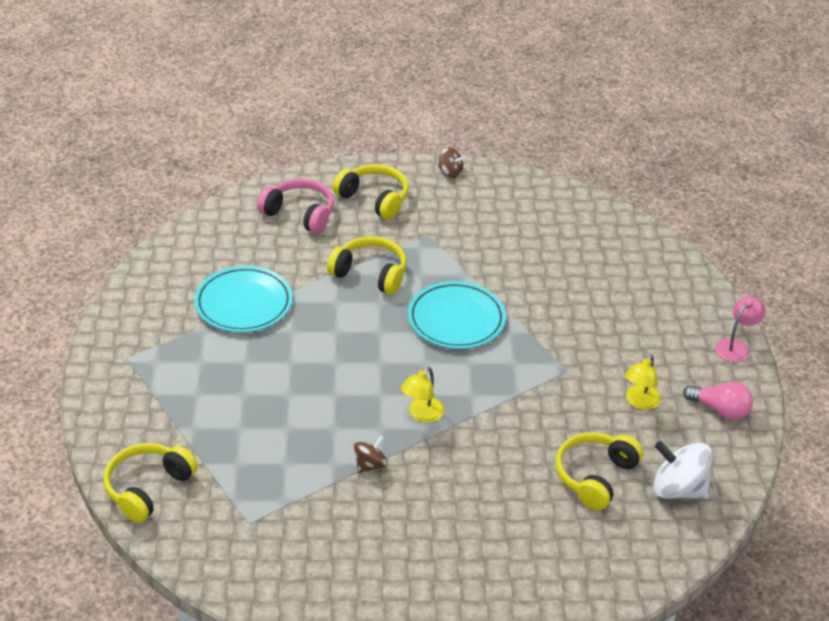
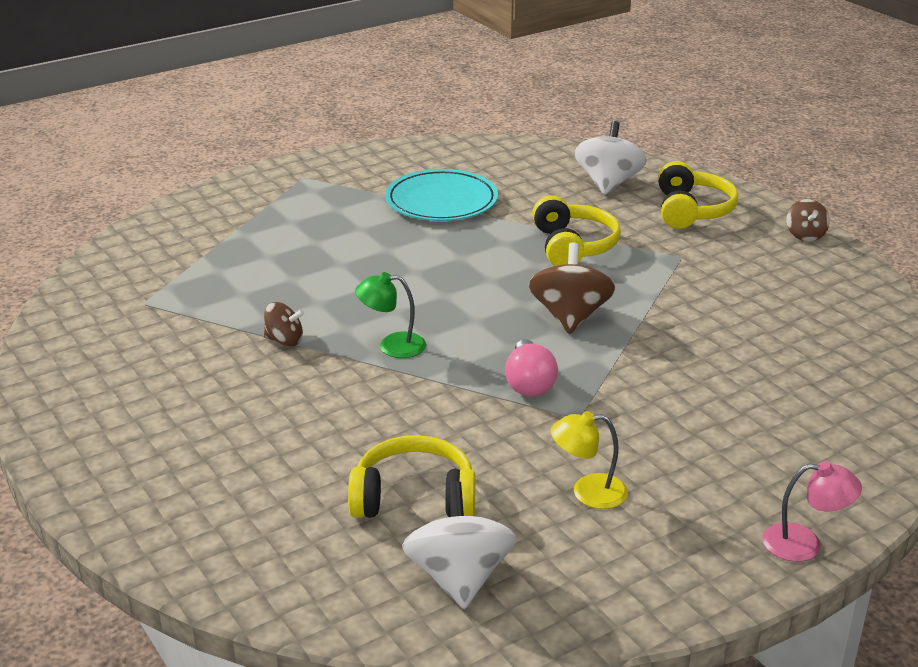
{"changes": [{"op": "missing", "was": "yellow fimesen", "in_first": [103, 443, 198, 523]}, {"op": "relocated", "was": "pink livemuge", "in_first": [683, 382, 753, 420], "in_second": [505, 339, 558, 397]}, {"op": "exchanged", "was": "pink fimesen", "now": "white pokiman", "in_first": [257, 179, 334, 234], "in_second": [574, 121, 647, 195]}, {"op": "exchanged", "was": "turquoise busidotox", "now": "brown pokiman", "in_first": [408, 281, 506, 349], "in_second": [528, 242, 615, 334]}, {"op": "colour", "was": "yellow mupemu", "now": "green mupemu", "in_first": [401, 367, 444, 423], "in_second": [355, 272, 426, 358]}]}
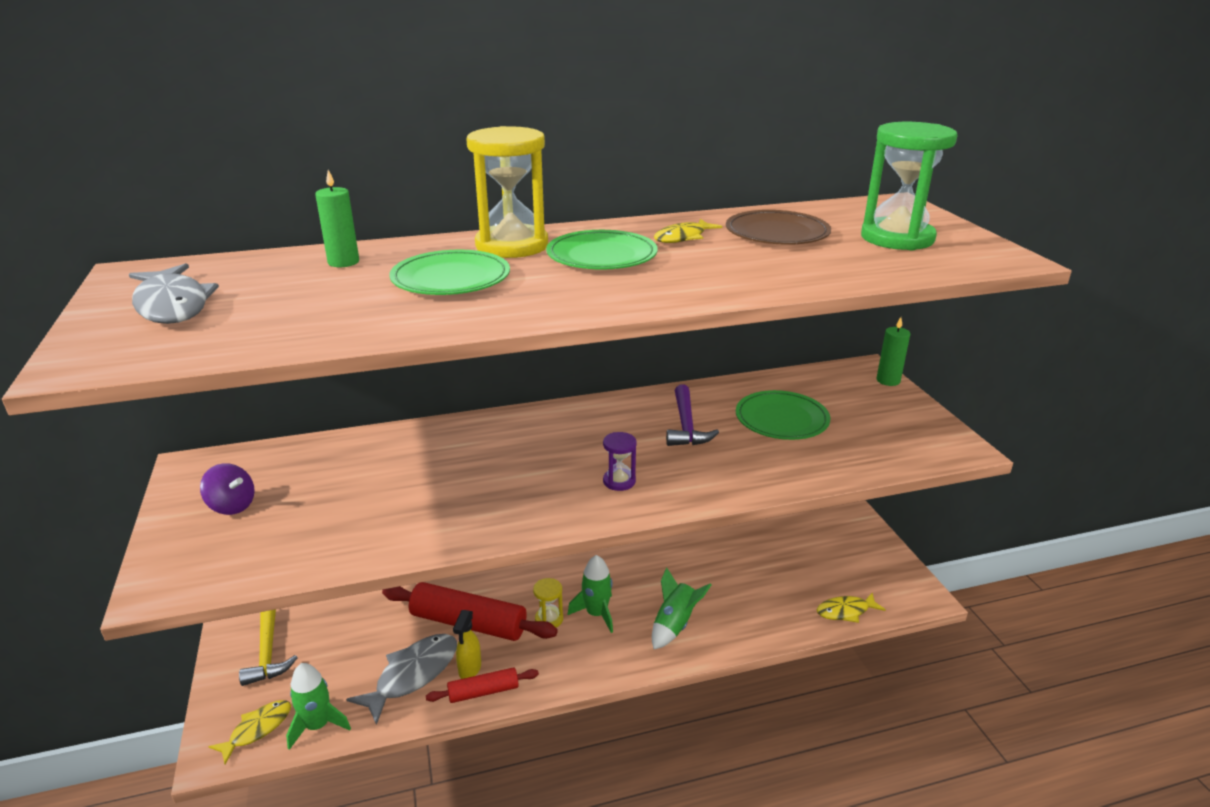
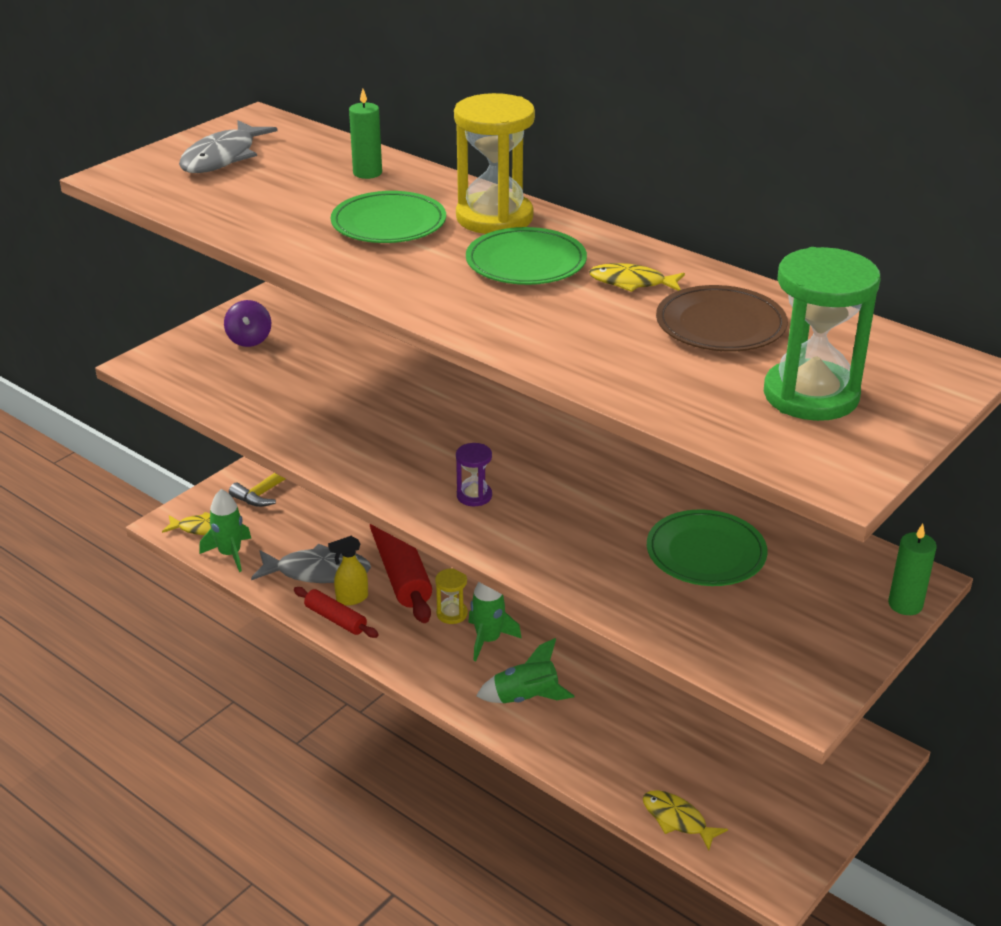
{"changes": [{"op": "missing", "was": "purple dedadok", "in_first": [666, 384, 719, 446]}]}
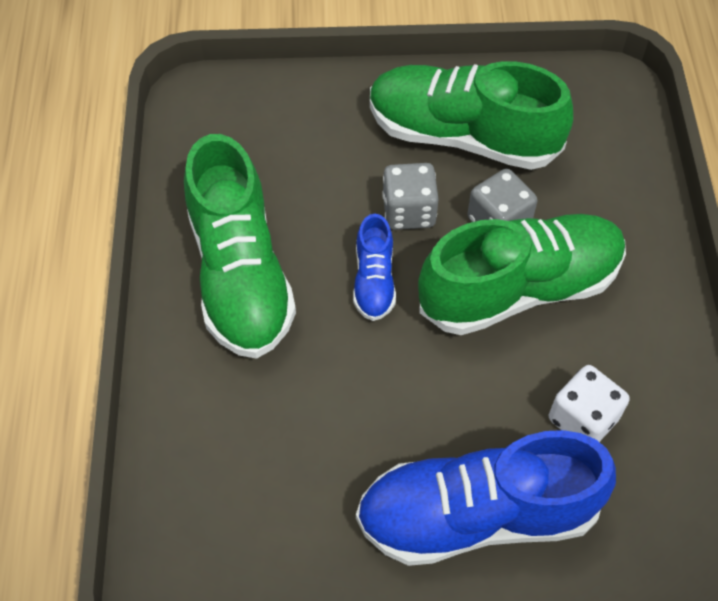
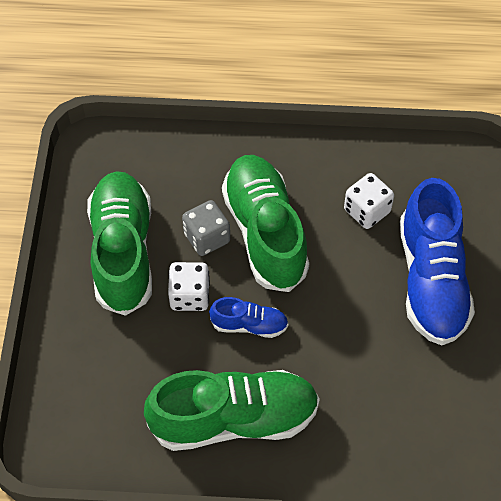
{"changes": [{"op": "colour", "was": "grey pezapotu", "now": "white pezapotu", "in_first": [382, 163, 438, 230], "in_second": [168, 262, 210, 311]}, {"op": "spun", "was": "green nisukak", "in_first": [370, 61, 573, 170], "in_second": [87, 171, 152, 316], "clockwise": 150}]}
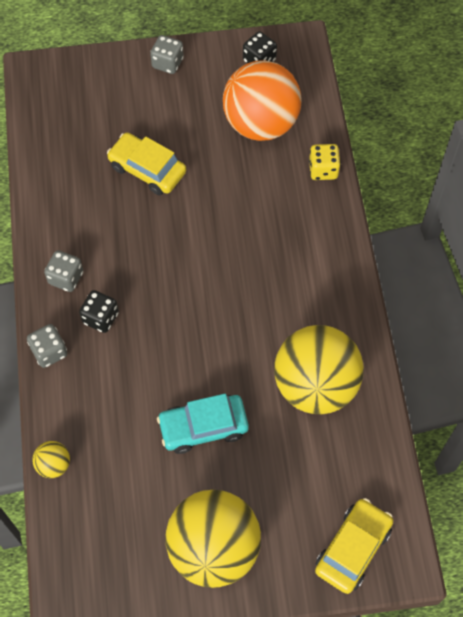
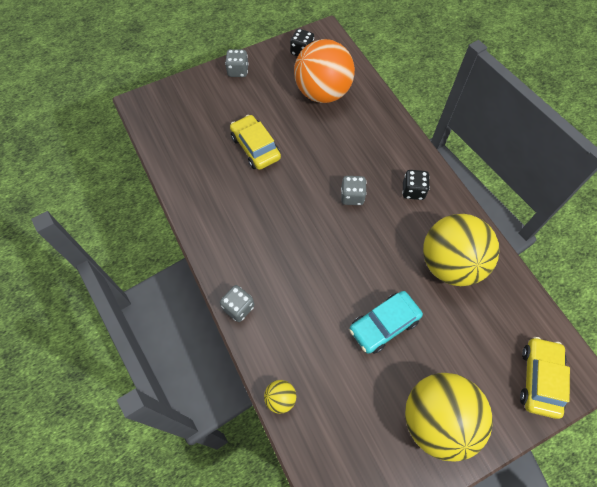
{"changes": [{"op": "missing", "was": "yellow pezapotu", "in_first": [309, 144, 341, 180]}, {"op": "relocated", "was": "grey pezapotu", "in_first": [44, 250, 83, 292], "in_second": [341, 176, 367, 205]}, {"op": "relocated", "was": "black pezapotu", "in_first": [79, 290, 119, 333], "in_second": [402, 170, 430, 200]}, {"op": "spun", "was": "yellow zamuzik", "in_first": [107, 132, 187, 195], "in_second": [230, 115, 281, 170], "clockwise": 45}]}
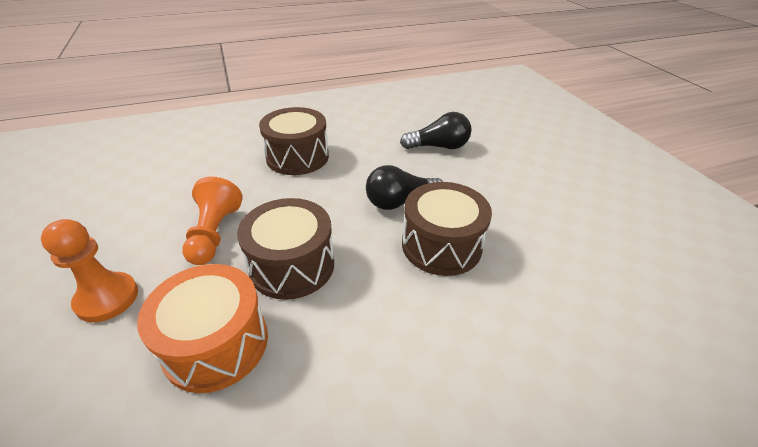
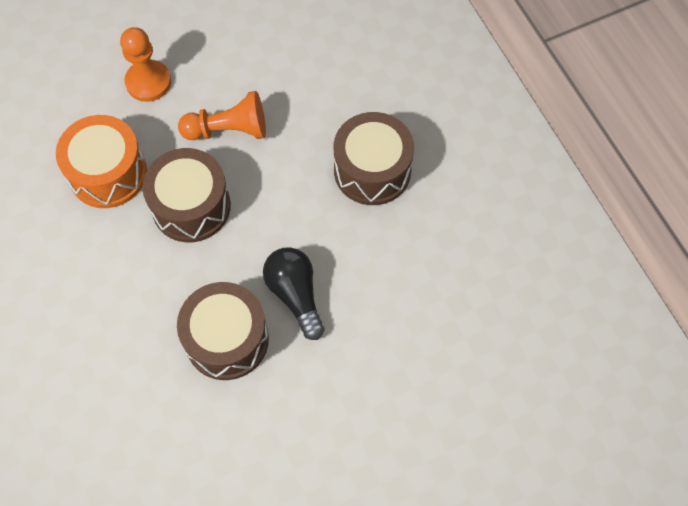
{"changes": [{"op": "missing", "was": "black livemuge", "in_first": [400, 112, 471, 149]}]}
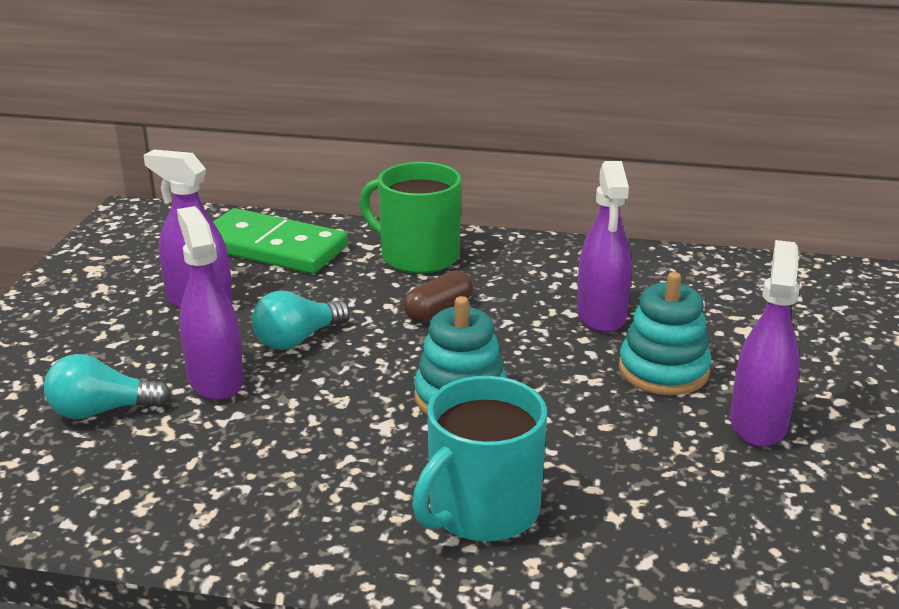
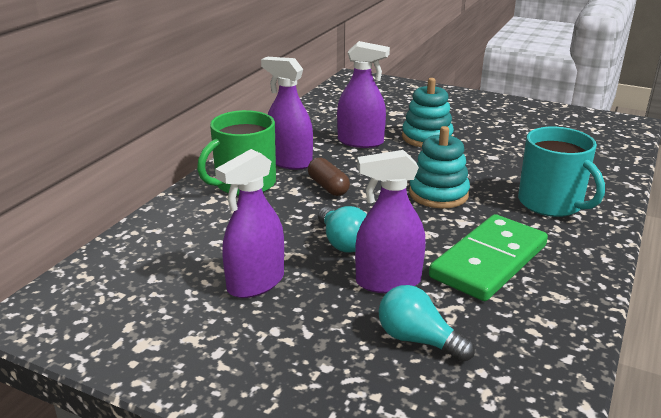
{"changes": [{"op": "relocated", "was": "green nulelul", "in_first": [213, 208, 348, 274], "in_second": [429, 214, 548, 301]}, {"op": "relocated", "was": "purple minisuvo", "in_first": [730, 240, 800, 447], "in_second": [261, 57, 313, 170]}, {"op": "spun", "was": "turquoise livemuge", "in_first": [44, 354, 171, 419], "in_second": [379, 285, 475, 362], "clockwise": 120}]}
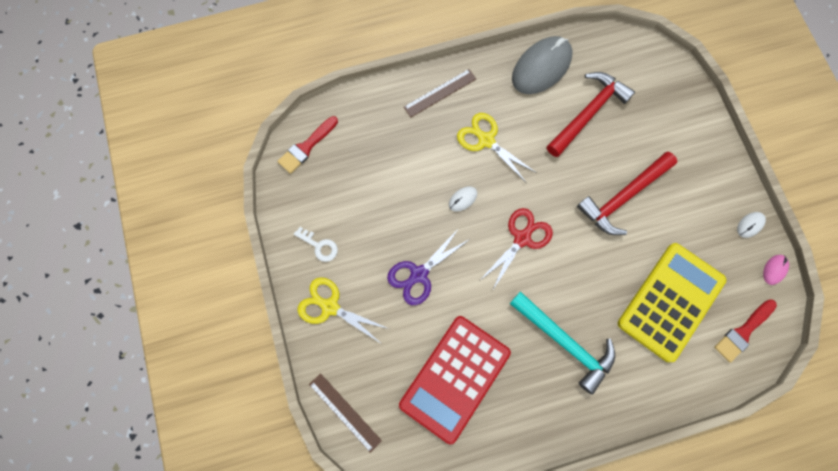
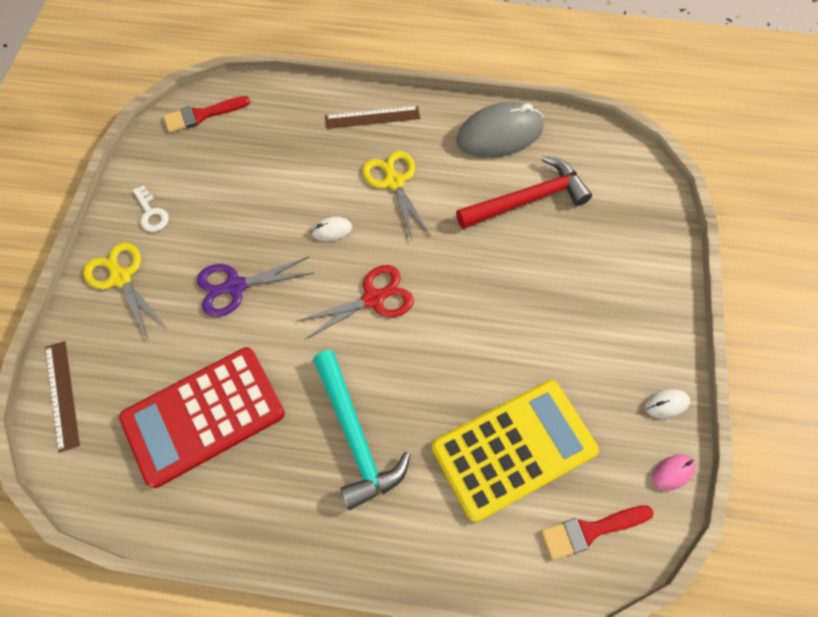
{"changes": [{"op": "missing", "was": "red dedadok", "in_first": [577, 152, 677, 235]}]}
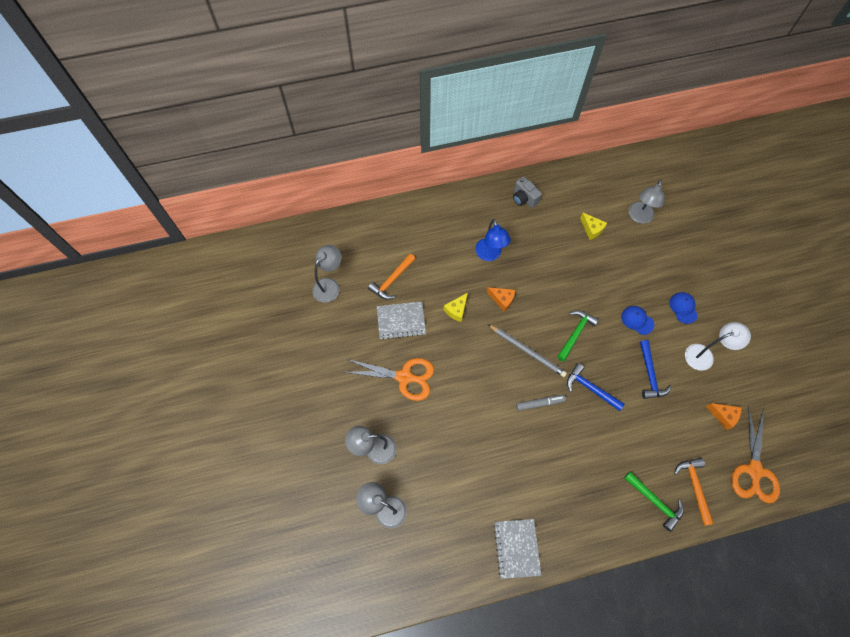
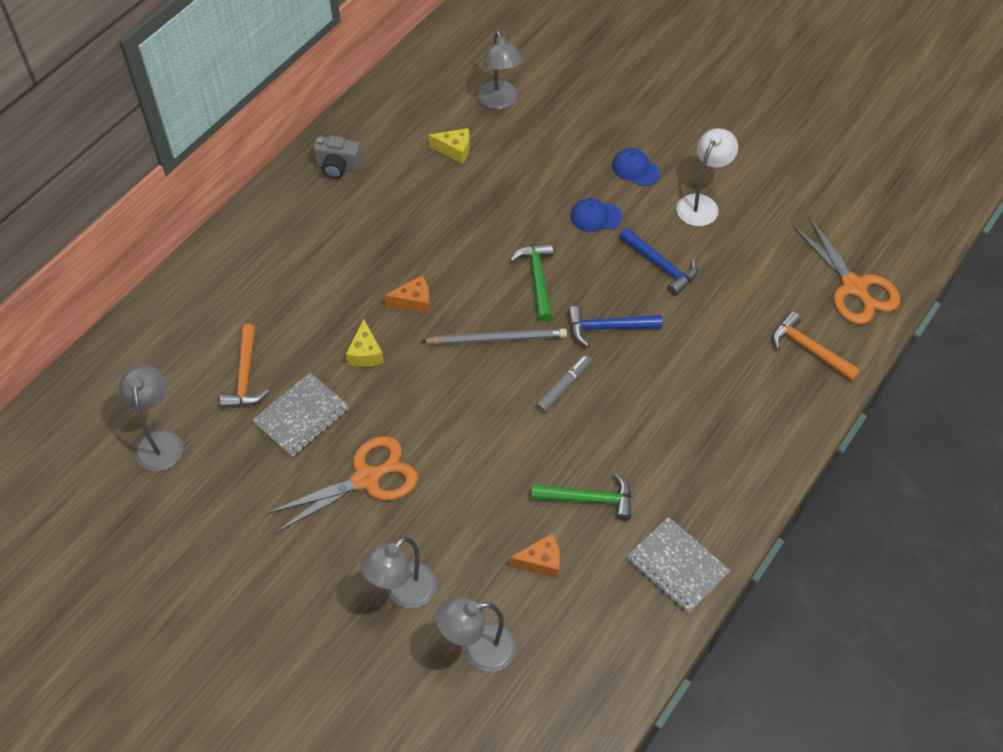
{"changes": [{"op": "missing", "was": "blue mupemu", "in_first": [475, 219, 511, 261]}, {"op": "relocated", "was": "green dedadok", "in_first": [624, 472, 684, 532], "in_second": [531, 473, 631, 521]}, {"op": "relocated", "was": "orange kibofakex", "in_first": [706, 403, 742, 430], "in_second": [509, 533, 560, 578]}]}
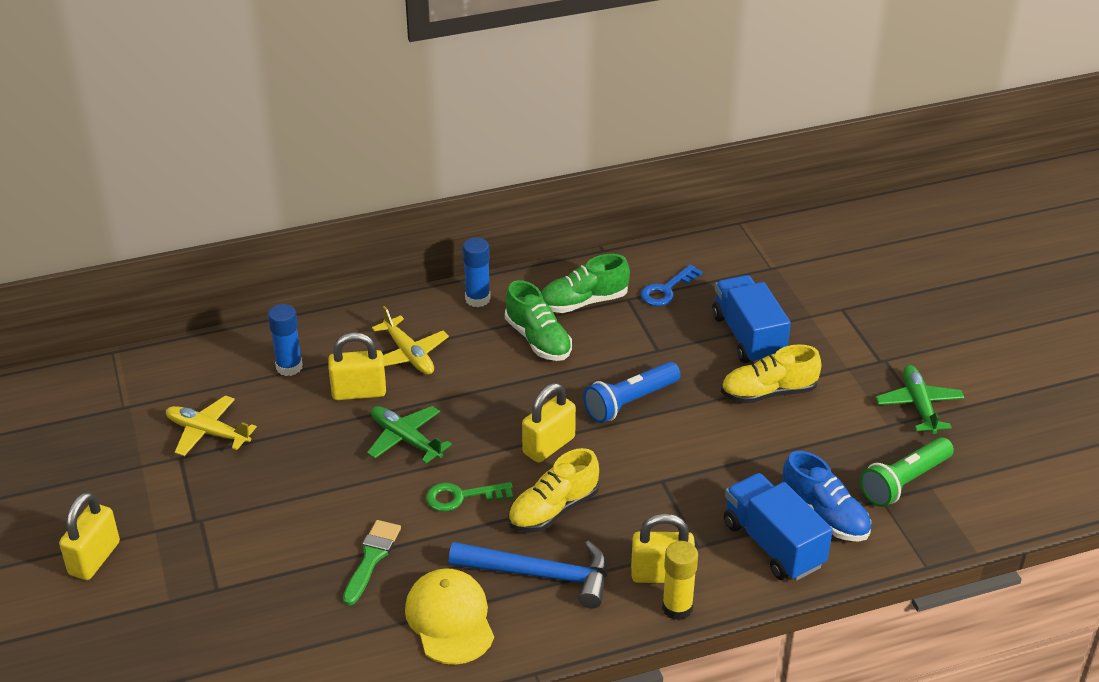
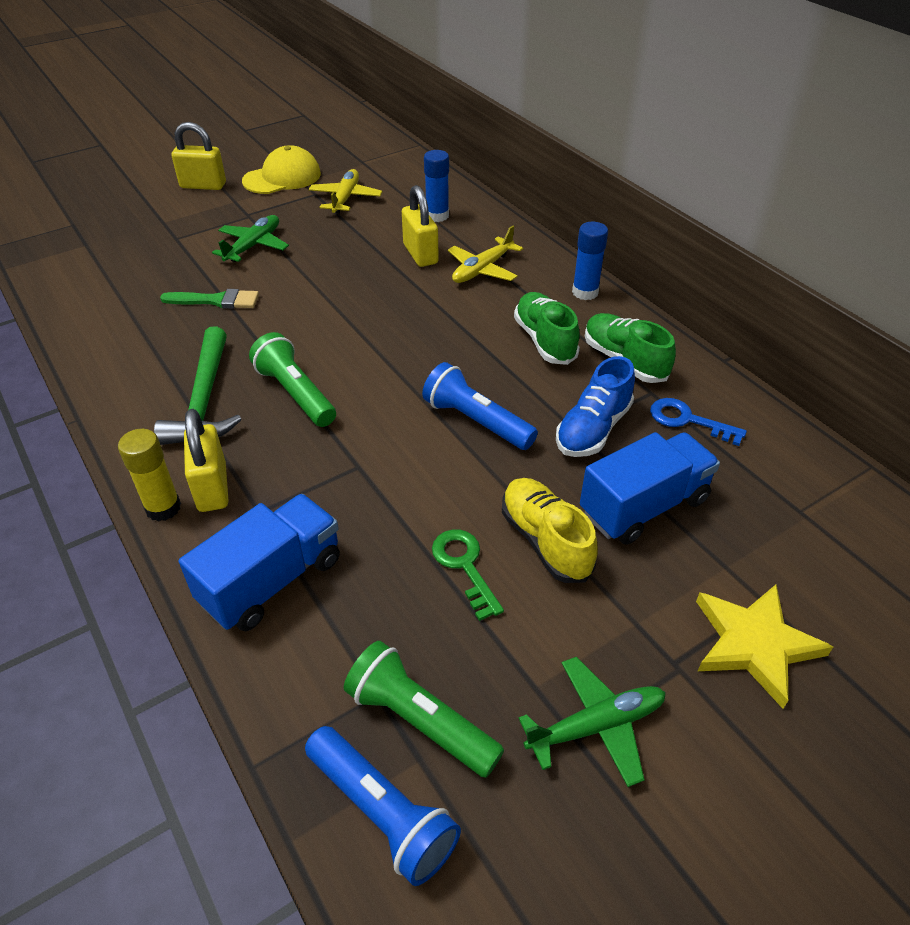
{"changes": [{"op": "missing", "was": "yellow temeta", "in_first": [522, 383, 576, 463]}, {"op": "appeared", "now": "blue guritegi", "in_second": [305, 726, 461, 886]}, {"op": "appeared", "now": "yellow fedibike", "in_second": [696, 584, 833, 709]}, {"op": "relocated", "was": "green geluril", "in_first": [367, 406, 452, 464], "in_second": [212, 215, 289, 262]}, {"op": "relocated", "was": "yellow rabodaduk", "in_first": [405, 568, 494, 665], "in_second": [242, 145, 321, 194]}, {"op": "relocated", "was": "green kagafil", "in_first": [426, 482, 513, 512], "in_second": [432, 529, 504, 621]}, {"op": "relocated", "was": "blue nisukak", "in_first": [782, 451, 871, 542], "in_second": [556, 356, 635, 457]}, {"op": "exchanged", "was": "yellow nisukak", "now": "green guritegi", "in_first": [508, 448, 599, 533], "in_second": [249, 332, 336, 427]}, {"op": "colour", "was": "blue dedadok", "now": "green dedadok", "in_first": [449, 541, 607, 609], "in_second": [154, 327, 242, 445]}, {"op": "spun", "was": "green nisukak", "in_first": [505, 280, 572, 361], "in_second": [514, 292, 580, 365], "clockwise": 120}]}
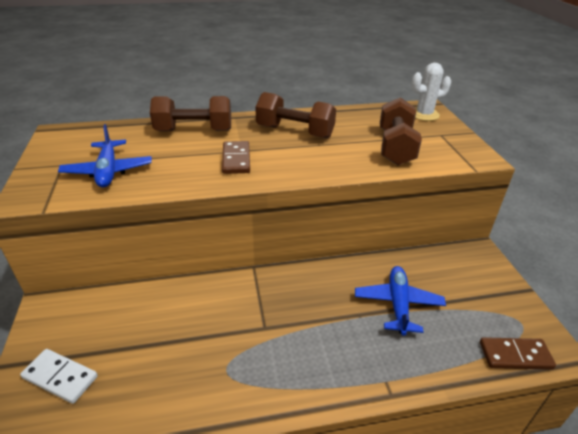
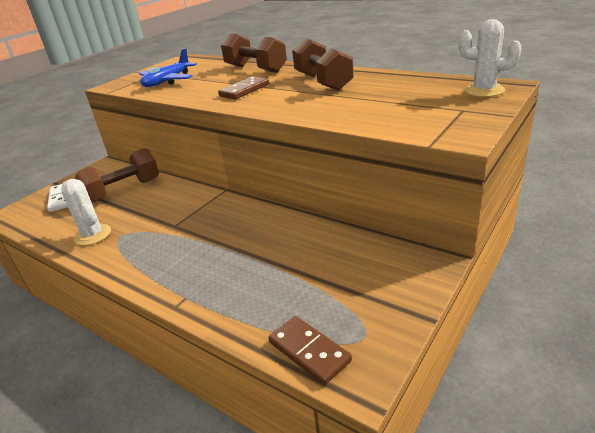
{"changes": [{"op": "missing", "was": "blue geluril", "in_first": [355, 266, 446, 336]}, {"op": "appeared", "now": "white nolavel", "in_second": [62, 179, 111, 246]}, {"op": "relocated", "was": "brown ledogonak", "in_first": [380, 97, 422, 165], "in_second": [75, 148, 159, 203]}]}
